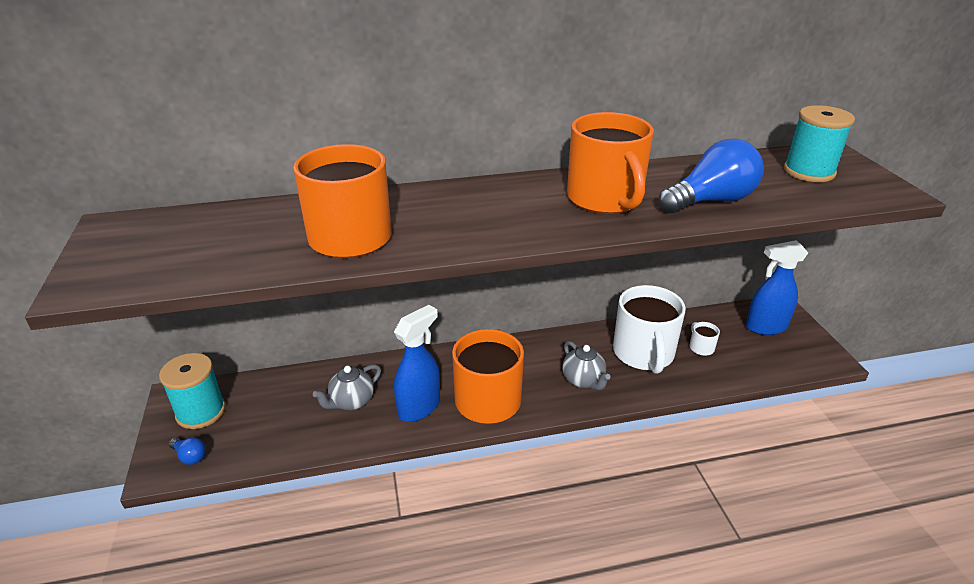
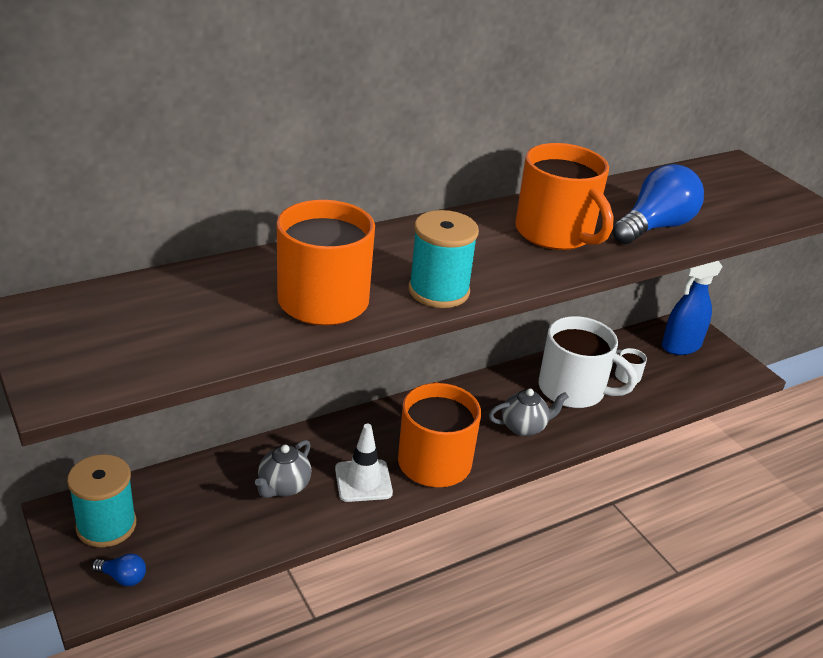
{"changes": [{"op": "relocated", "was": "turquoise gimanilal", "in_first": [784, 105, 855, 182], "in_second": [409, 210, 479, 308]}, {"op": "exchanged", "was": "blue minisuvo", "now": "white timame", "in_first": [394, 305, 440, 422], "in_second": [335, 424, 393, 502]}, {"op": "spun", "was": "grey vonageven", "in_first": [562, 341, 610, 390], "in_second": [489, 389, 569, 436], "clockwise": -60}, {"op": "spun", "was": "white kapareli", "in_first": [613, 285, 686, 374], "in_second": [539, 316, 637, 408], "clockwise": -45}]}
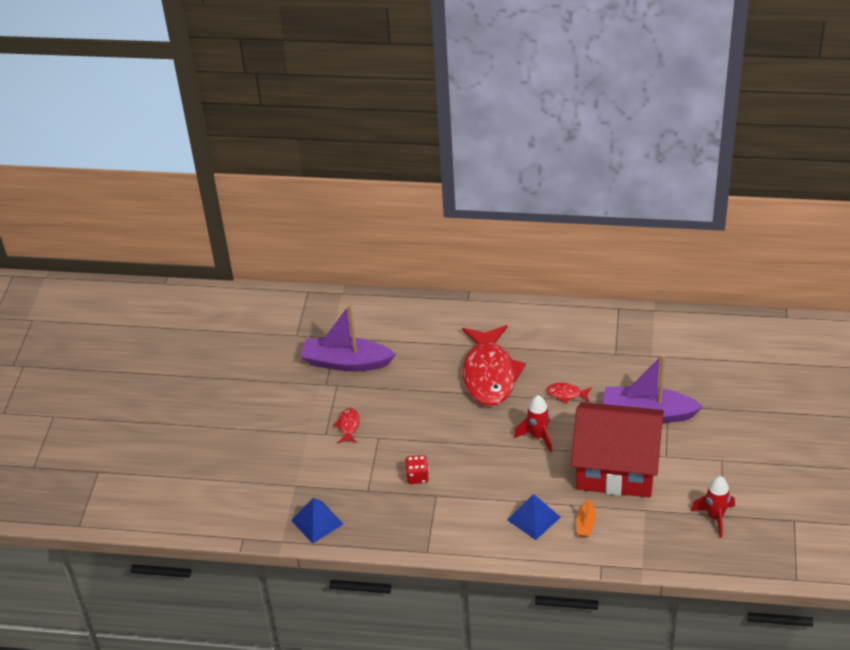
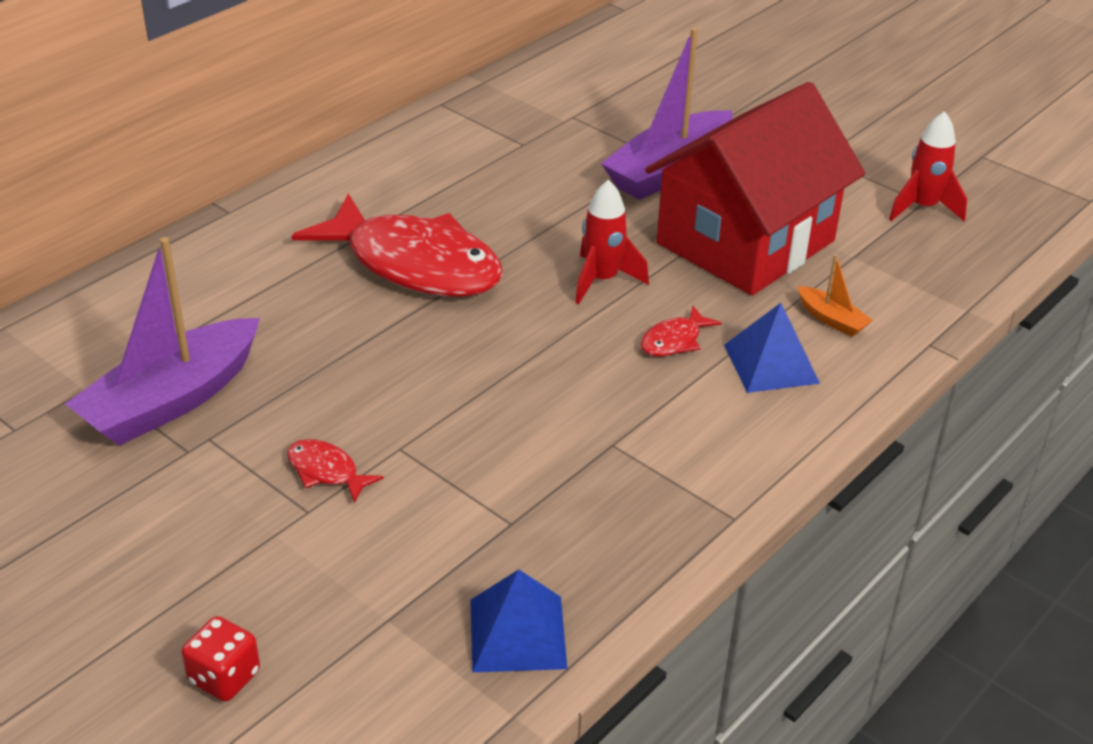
{"changes": [{"op": "relocated", "was": "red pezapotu", "in_first": [405, 455, 429, 484], "in_second": [181, 616, 260, 702]}, {"op": "relocated", "was": "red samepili", "in_first": [546, 383, 592, 403], "in_second": [641, 306, 722, 357]}]}
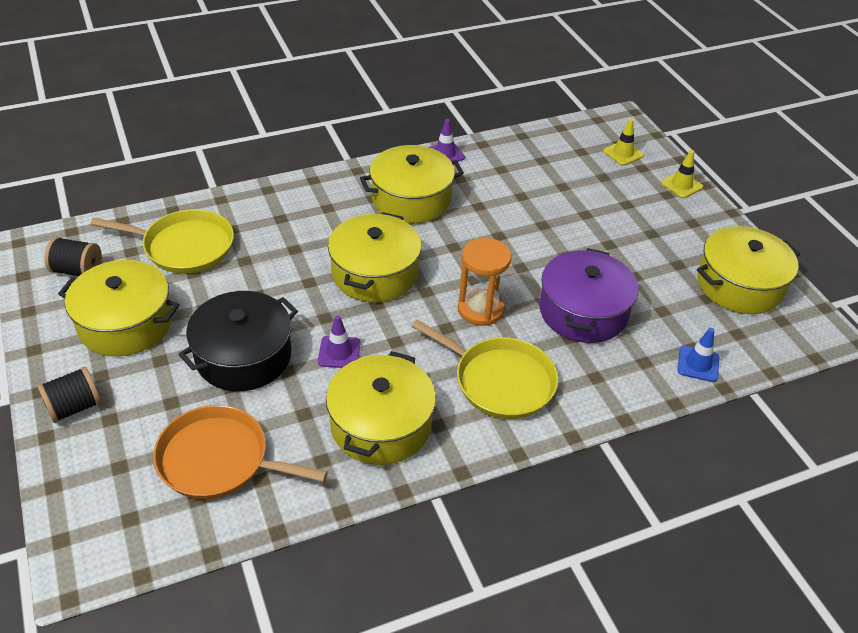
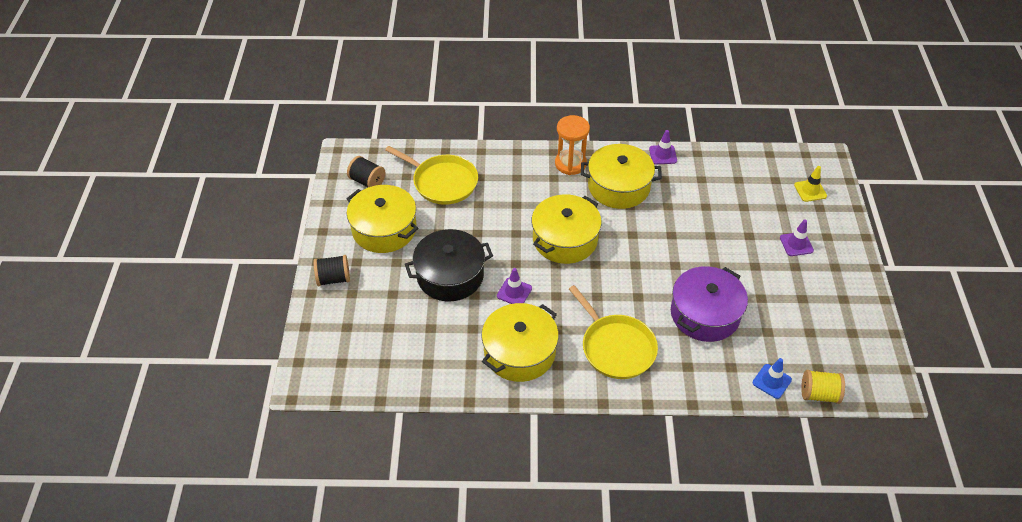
{"changes": [{"op": "missing", "was": "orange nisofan", "in_first": [153, 405, 328, 499]}, {"op": "missing", "was": "yellow timame", "in_first": [661, 150, 703, 198]}, {"op": "missing", "was": "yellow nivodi", "in_first": [697, 226, 800, 314]}, {"op": "appeared", "now": "purple timame", "in_second": [780, 220, 814, 256]}, {"op": "appeared", "now": "yellow gimanilal", "in_second": [801, 370, 845, 404]}, {"op": "relocated", "was": "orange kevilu", "in_first": [458, 238, 512, 326], "in_second": [555, 115, 590, 175]}]}
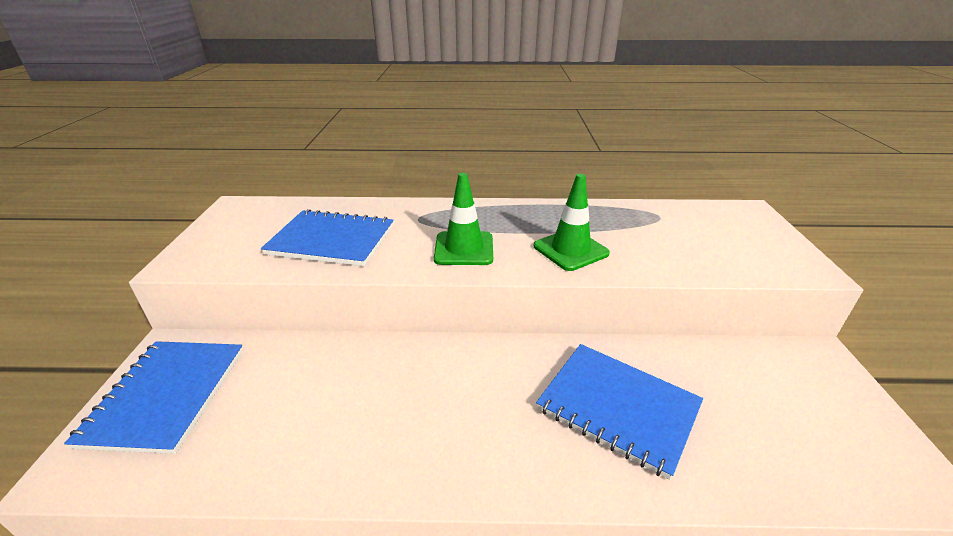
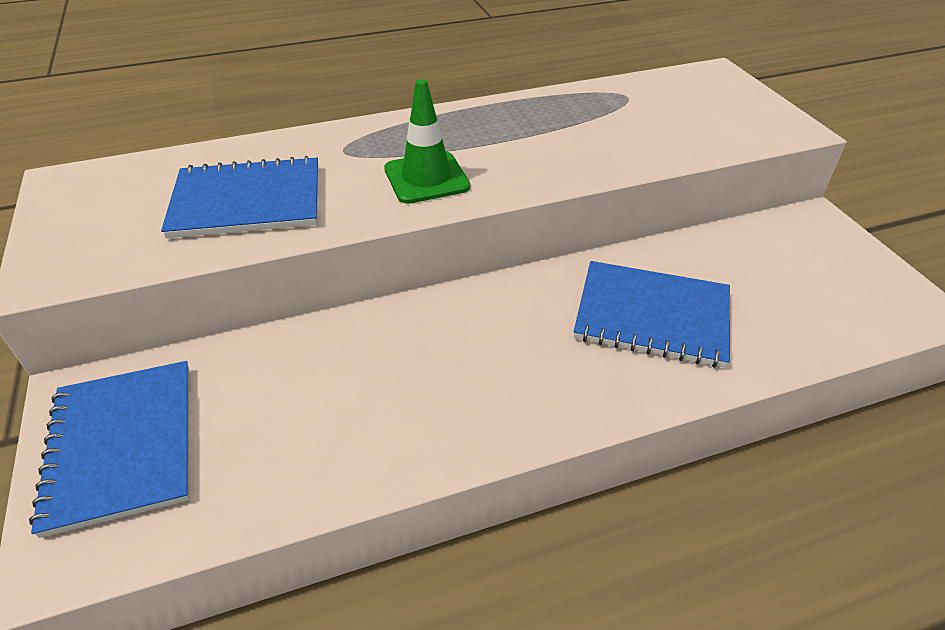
{"changes": [{"op": "missing", "was": "green timame", "in_first": [534, 174, 610, 271]}]}
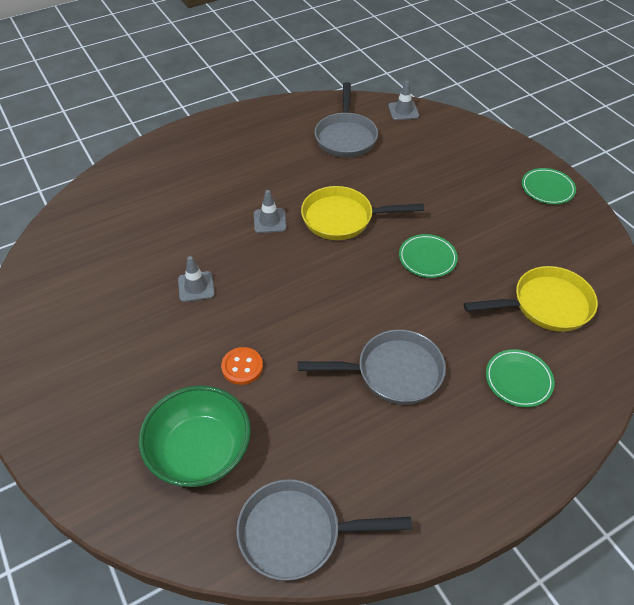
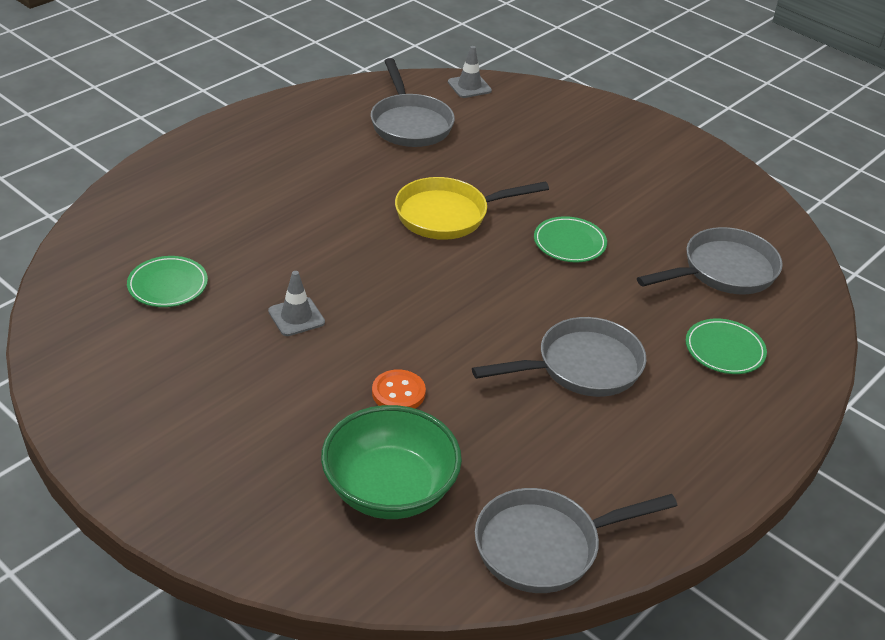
{"changes": [{"op": "missing", "was": "grey timame", "in_first": [254, 190, 286, 233]}, {"op": "relocated", "was": "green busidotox", "in_first": [522, 168, 576, 204], "in_second": [127, 256, 208, 307]}, {"op": "colour", "was": "yellow nisofan", "now": "grey nisofan", "in_first": [464, 266, 598, 332], "in_second": [637, 227, 783, 294]}]}
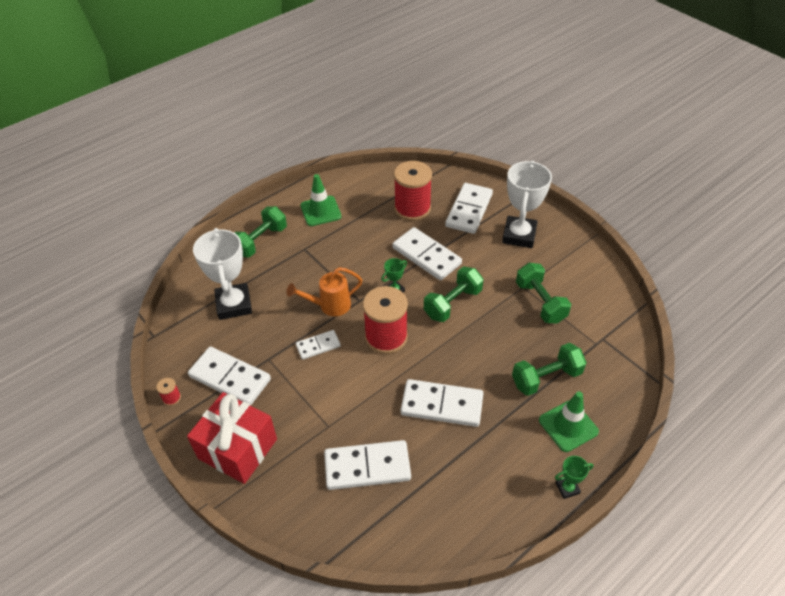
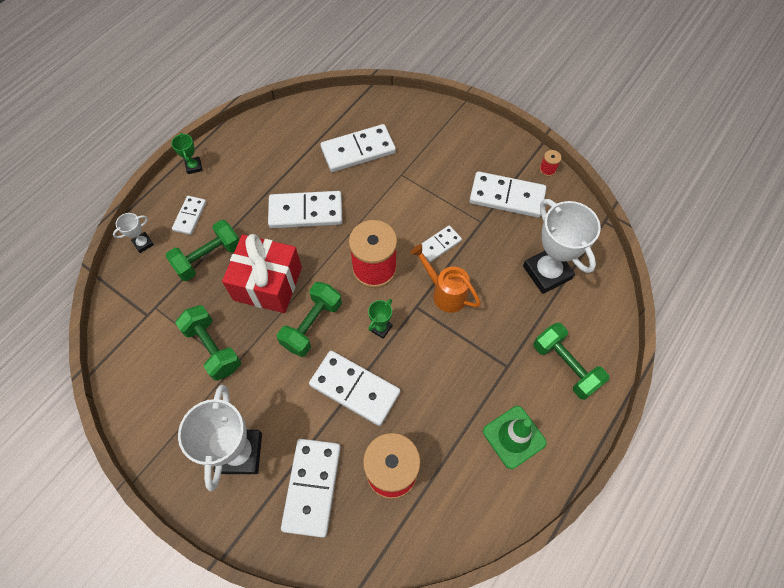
{"changes": [{"op": "appeared", "now": "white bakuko", "in_second": [113, 213, 154, 253]}, {"op": "relocated", "was": "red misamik", "in_first": [187, 392, 277, 484], "in_second": [222, 234, 302, 313]}, {"op": "exchanged", "was": "green timame", "now": "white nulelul", "in_first": [539, 392, 599, 452], "in_second": [172, 196, 206, 235]}, {"op": "spun", "was": "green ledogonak", "in_first": [234, 206, 287, 257], "in_second": [534, 323, 609, 400], "clockwise": -60}, {"op": "spun", "was": "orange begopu", "in_first": [287, 267, 362, 316], "in_second": [410, 244, 481, 313], "clockwise": -105}, {"op": "spun", "was": "green bakuko", "in_first": [555, 456, 594, 499], "in_second": [171, 133, 203, 174], "clockwise": -75}]}
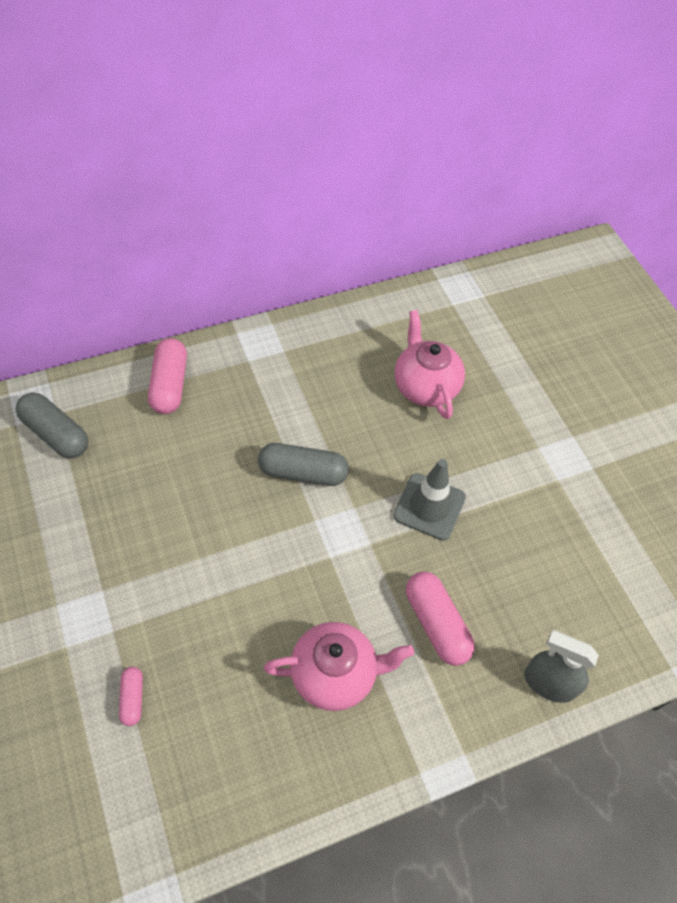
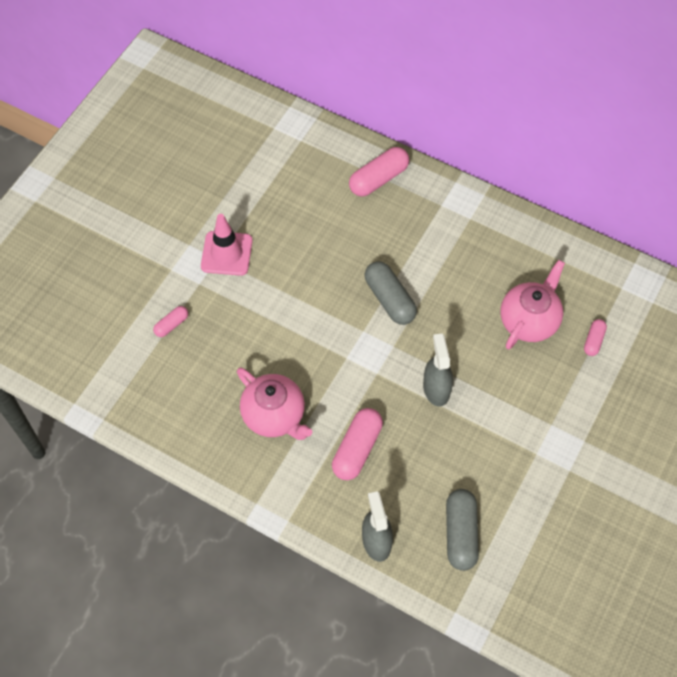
{"changes": [{"op": "appeared", "now": "pink timame", "in_second": [201, 214, 253, 276]}, {"op": "appeared", "now": "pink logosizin", "in_second": [584, 319, 607, 356]}, {"op": "relocated", "was": "grey logosizin", "in_first": [16, 393, 88, 458], "in_second": [446, 489, 479, 571]}, {"op": "exchanged", "was": "grey timame", "now": "grey minisuvo", "in_first": [393, 459, 466, 541], "in_second": [423, 333, 453, 407]}]}
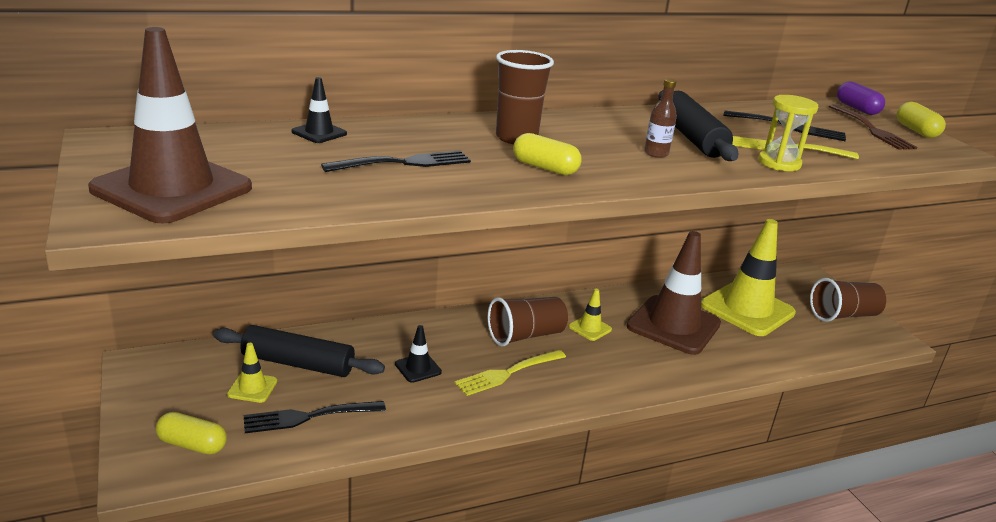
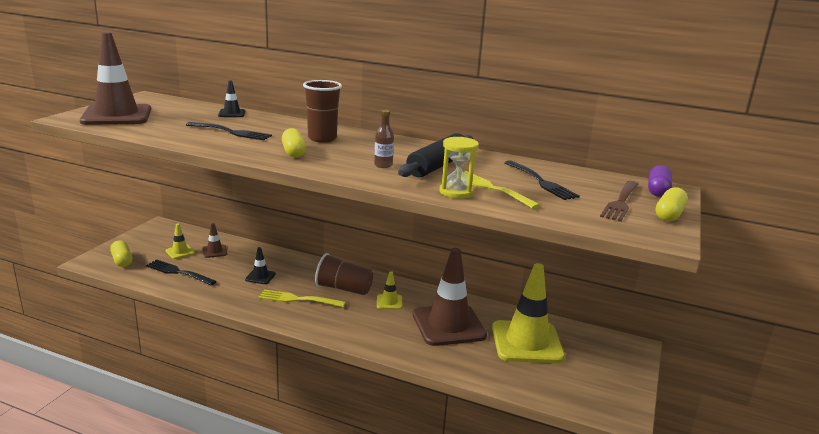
{"changes": [{"op": "missing", "was": "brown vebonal", "in_first": [810, 278, 886, 322]}, {"op": "exchanged", "was": "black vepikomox", "now": "brown timame", "in_first": [213, 325, 385, 377], "in_second": [202, 223, 227, 258]}]}
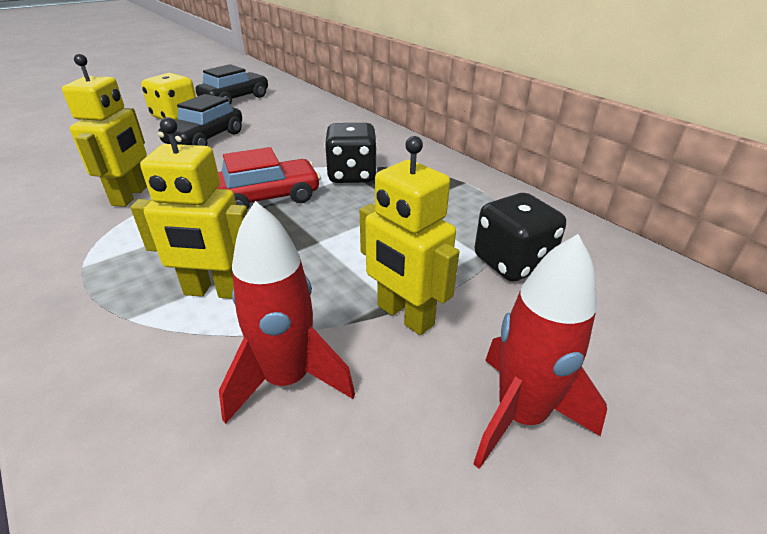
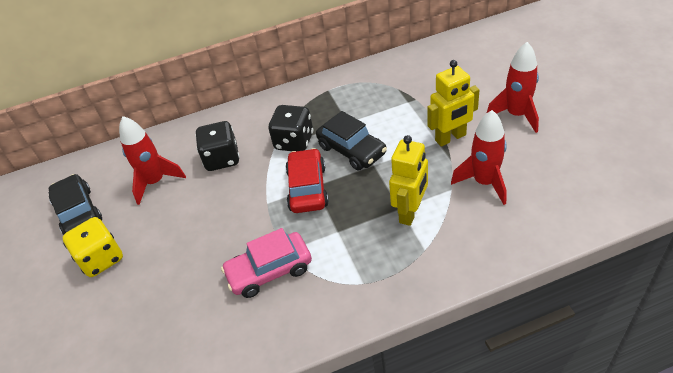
{"changes": [{"op": "appeared", "now": "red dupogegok", "in_second": [119, 116, 186, 205]}, {"op": "relocated", "was": "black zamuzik", "in_first": [158, 94, 242, 146], "in_second": [316, 111, 387, 170]}, {"op": "relocated", "was": "black pezapotu", "in_first": [475, 193, 566, 282], "in_second": [195, 121, 240, 171]}, {"op": "exchanged", "was": "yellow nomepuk", "now": "pink zamuzik", "in_first": [62, 54, 147, 207], "in_second": [221, 228, 312, 298]}]}
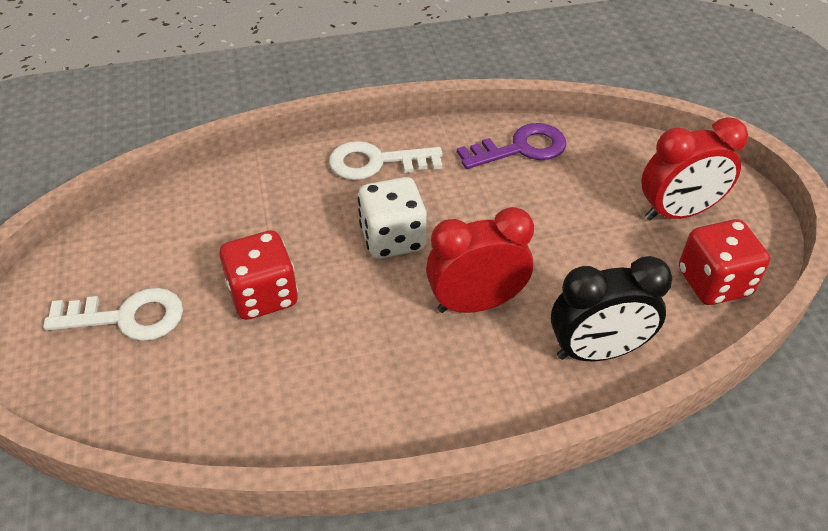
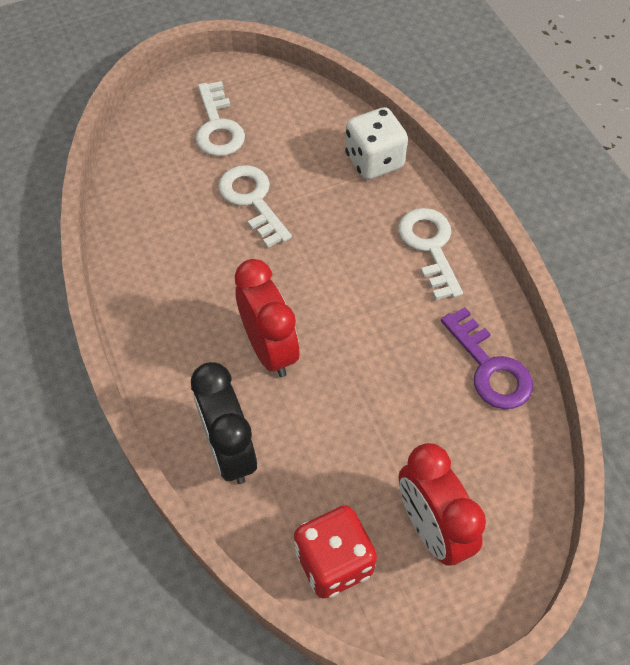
{"changes": [{"op": "relocated", "was": "white pezapotu", "in_first": [358, 177, 427, 259], "in_second": [345, 107, 408, 180]}, {"op": "exchanged", "was": "red pezapotu", "now": "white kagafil", "in_first": [219, 231, 298, 320], "in_second": [218, 165, 292, 248]}]}
